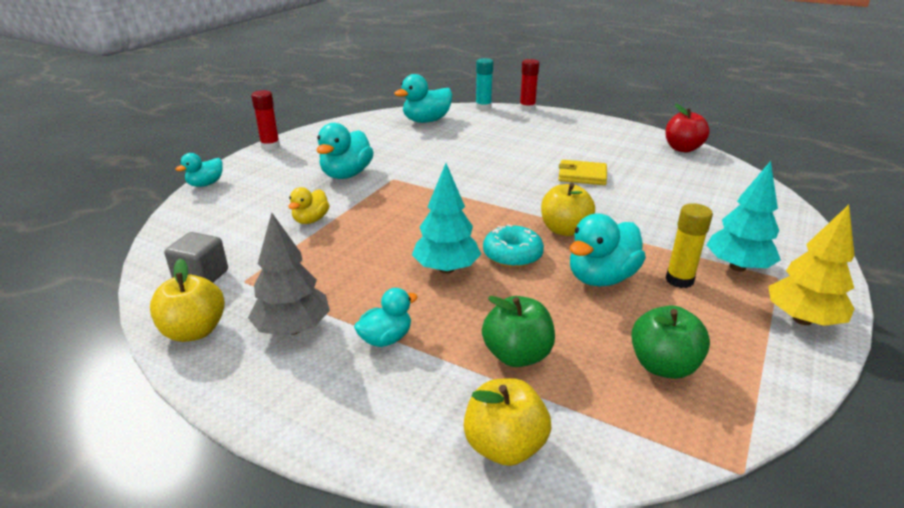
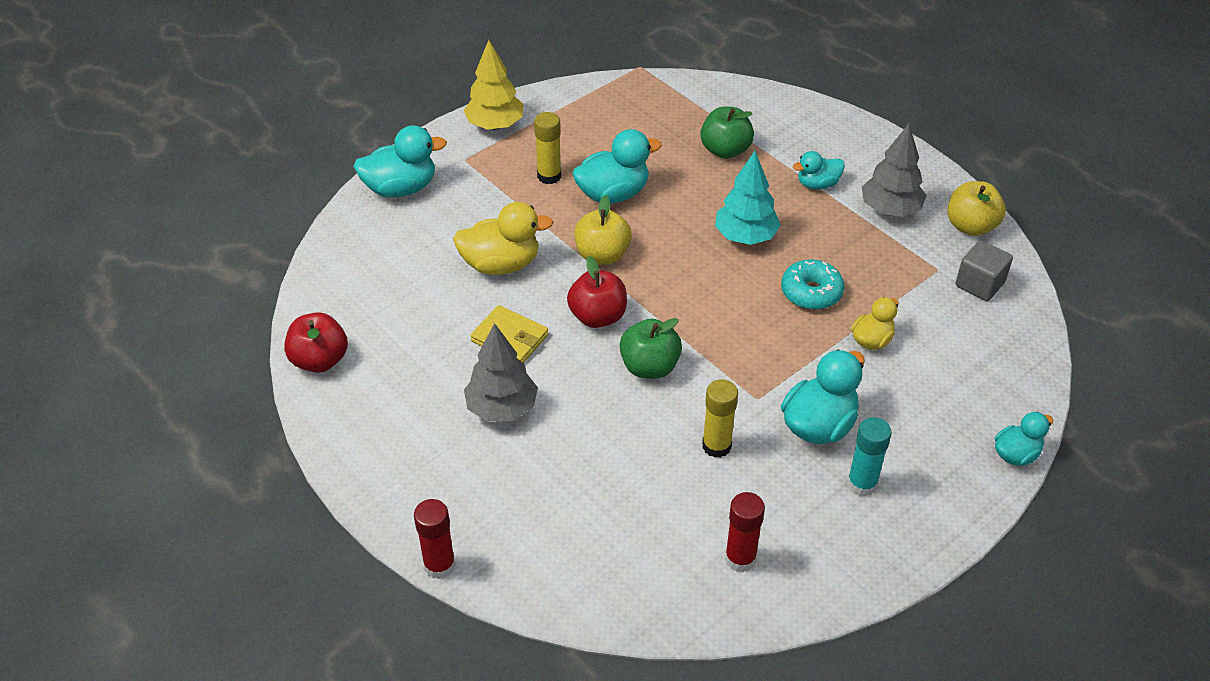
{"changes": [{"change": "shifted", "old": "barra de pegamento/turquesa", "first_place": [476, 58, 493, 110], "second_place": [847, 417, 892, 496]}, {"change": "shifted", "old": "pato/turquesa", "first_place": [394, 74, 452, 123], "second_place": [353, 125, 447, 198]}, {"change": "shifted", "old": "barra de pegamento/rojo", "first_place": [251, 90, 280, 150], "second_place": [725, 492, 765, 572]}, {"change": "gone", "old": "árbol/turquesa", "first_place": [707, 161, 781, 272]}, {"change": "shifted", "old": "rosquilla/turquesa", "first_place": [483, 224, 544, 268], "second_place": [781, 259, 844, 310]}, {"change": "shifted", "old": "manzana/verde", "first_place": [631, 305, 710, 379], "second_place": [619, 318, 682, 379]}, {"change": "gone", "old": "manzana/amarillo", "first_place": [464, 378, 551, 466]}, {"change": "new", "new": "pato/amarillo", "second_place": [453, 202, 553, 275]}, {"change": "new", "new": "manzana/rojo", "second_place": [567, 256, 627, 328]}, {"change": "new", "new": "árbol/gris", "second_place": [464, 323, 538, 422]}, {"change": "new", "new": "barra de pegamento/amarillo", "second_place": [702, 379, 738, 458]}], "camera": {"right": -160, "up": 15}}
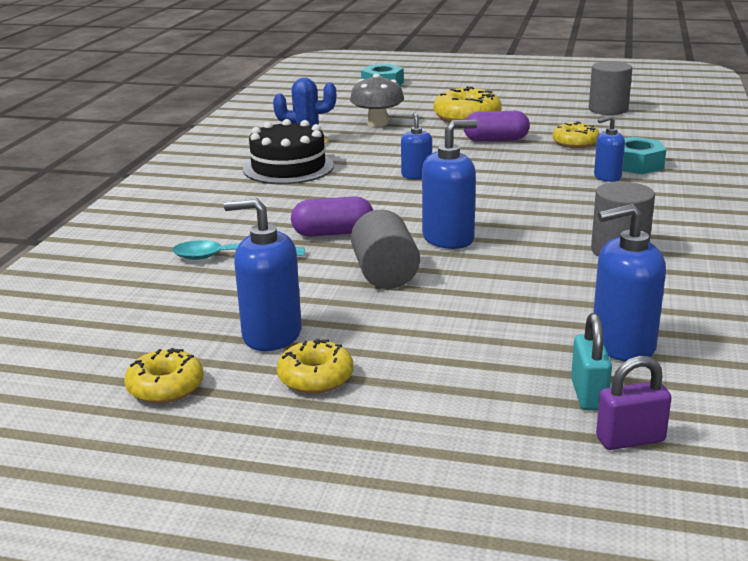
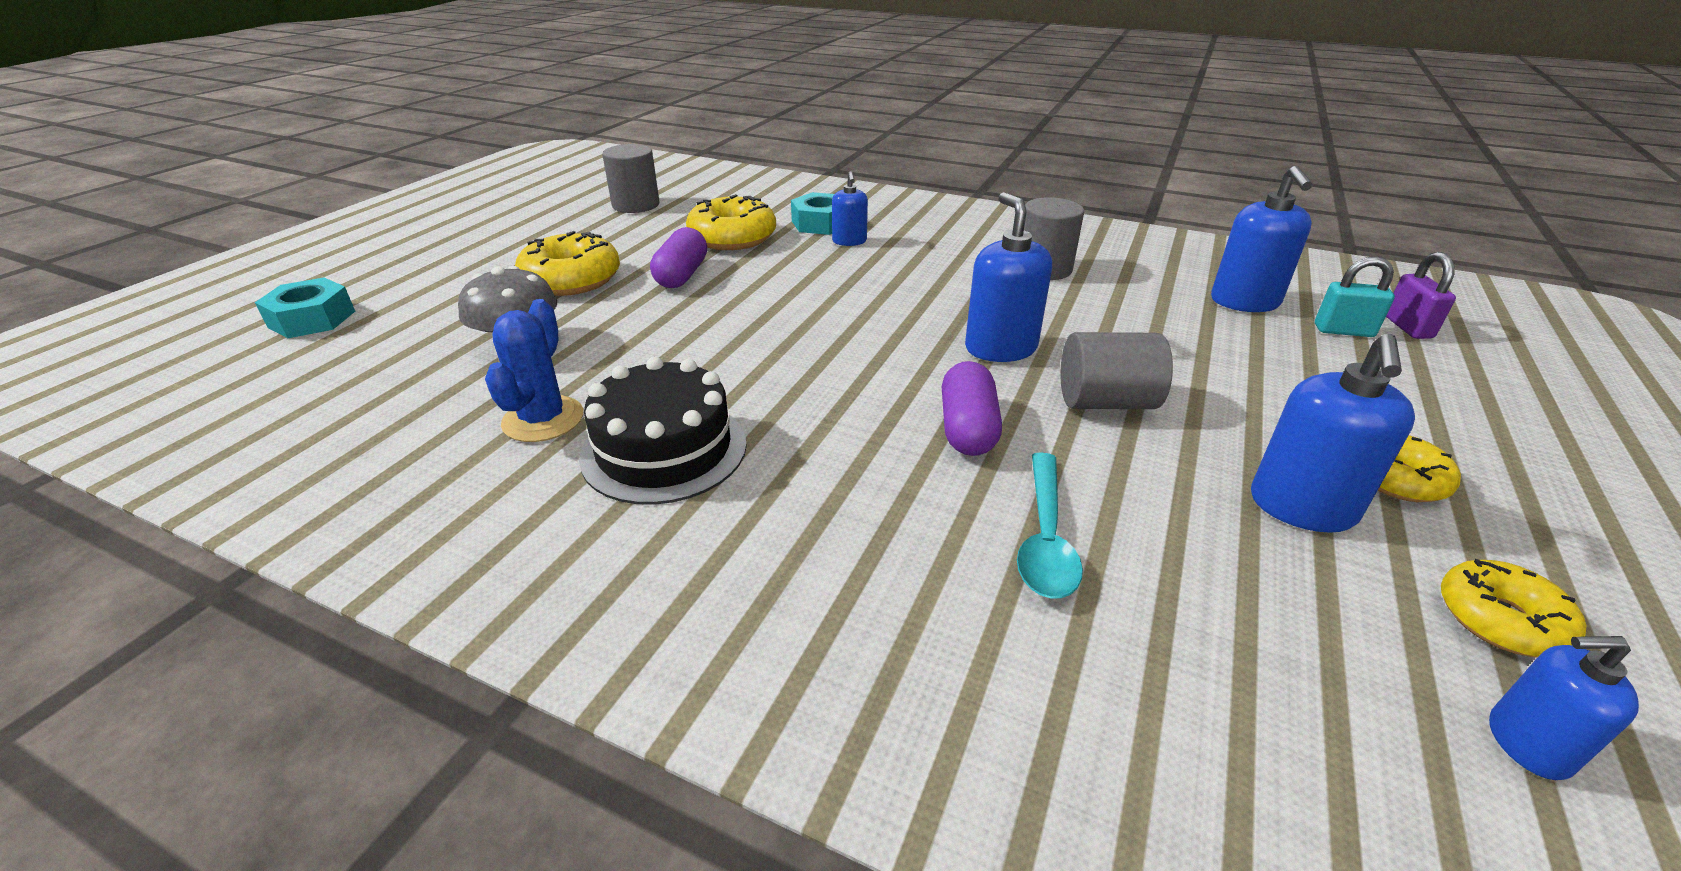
{"changes": [{"change": "shifted", "old": "dispensador de jabón/azul", "first_place": [401, 112, 432, 179], "second_place": [1489, 636, 1639, 780]}, {"change": "scaled", "old": "rosquilla/amarillo", "first_place": [552, 121, 600, 148], "second_place": [686, 194, 776, 250], "factor": 1.59}], "camera": {"right": -80, "up": 10}}
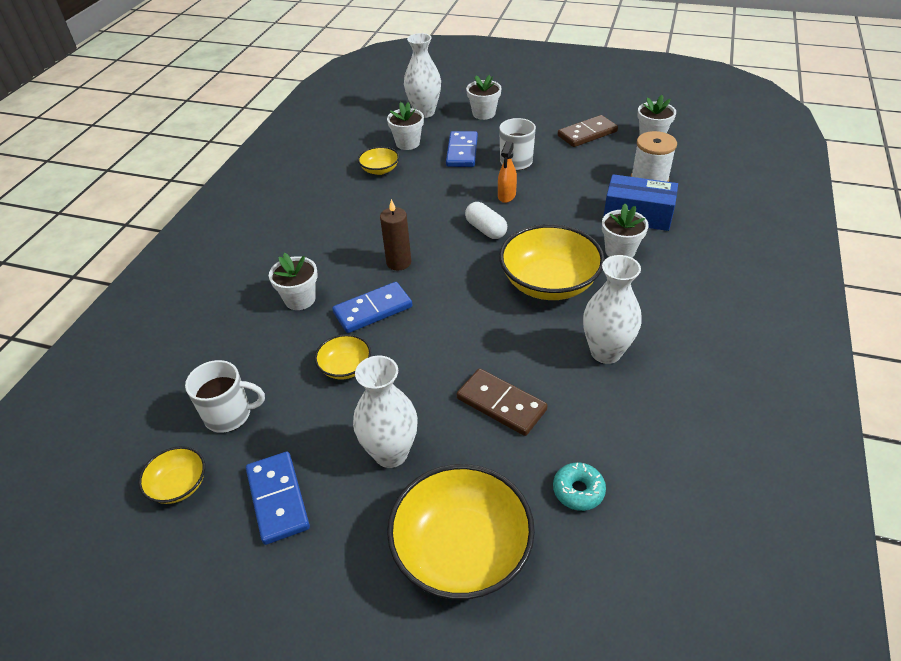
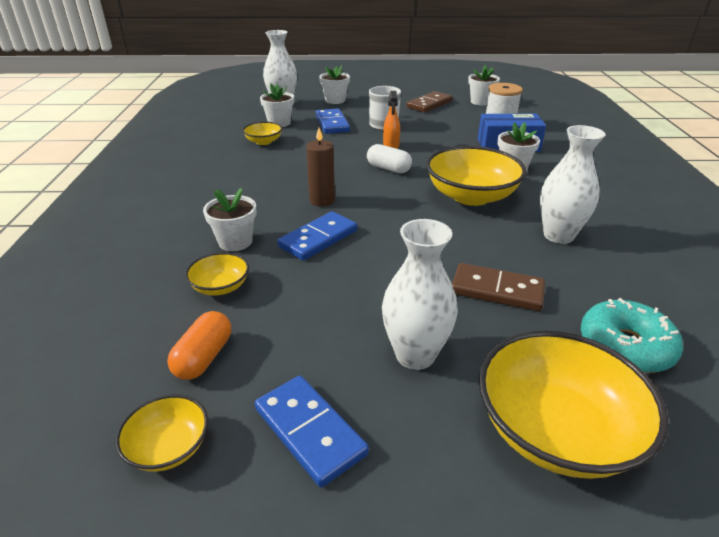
{"changes": [{"change": "shifted", "old": "cuenco/amarillo", "first_place": [315, 334, 371, 379], "second_place": [185, 252, 249, 296]}, {"change": "swapped", "old": "taza/blanco", "new": "cápsula/naranja", "first_place": [185, 360, 265, 433], "second_place": [167, 311, 231, 380]}, {"change": "scaled", "old": "rosquilla/turquesa", "first_place": [553, 463, 606, 511], "second_place": [581, 298, 683, 373], "factor": 1.65}], "camera": {"right": -20, "up": -10}}
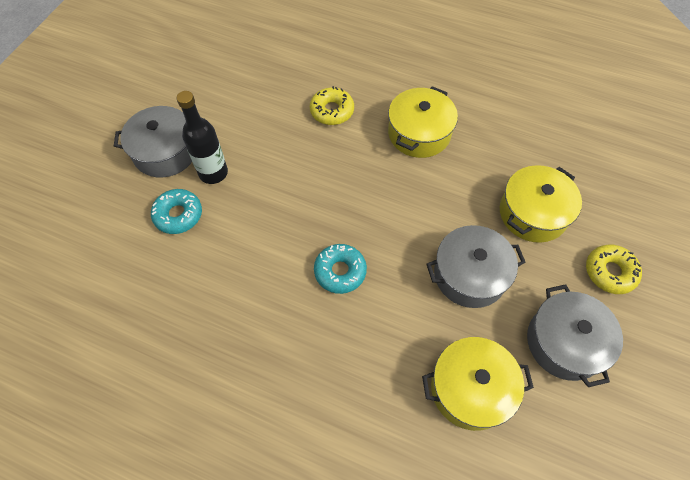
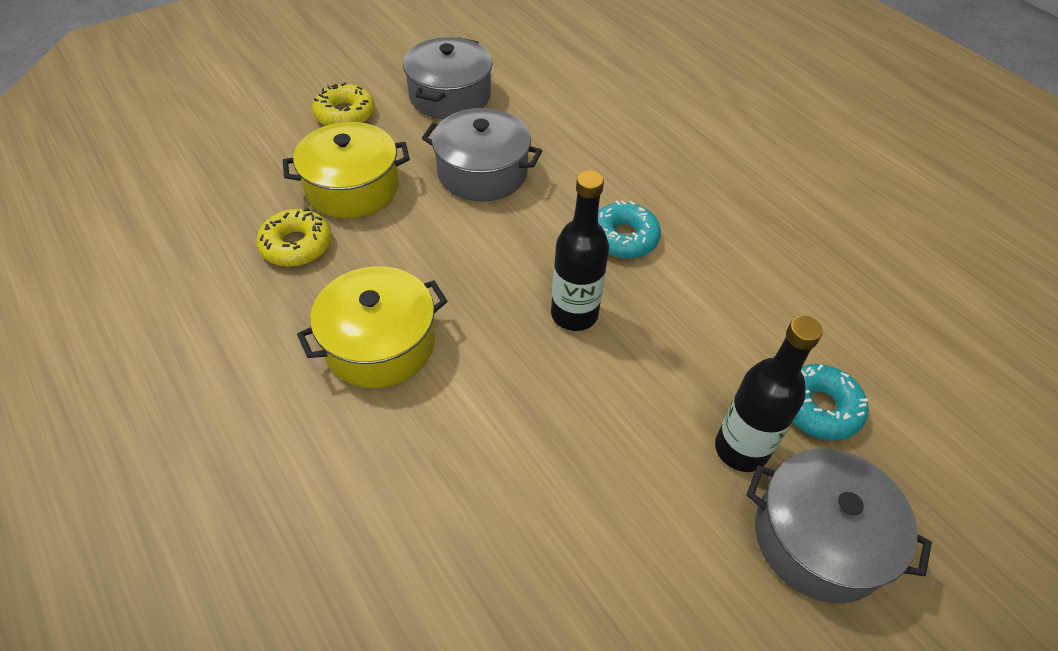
{"changes": [{"change": "shifted", "old": "rosquilla/amarillo", "first_place": [310, 86, 354, 125], "second_place": [256, 208, 332, 267]}, {"change": "gone", "old": "olla/amarillo", "first_place": [422, 337, 534, 431]}, {"change": "new", "new": "botella/negro", "second_place": [551, 170, 609, 331]}], "camera": {"right": -150, "up": -10}}
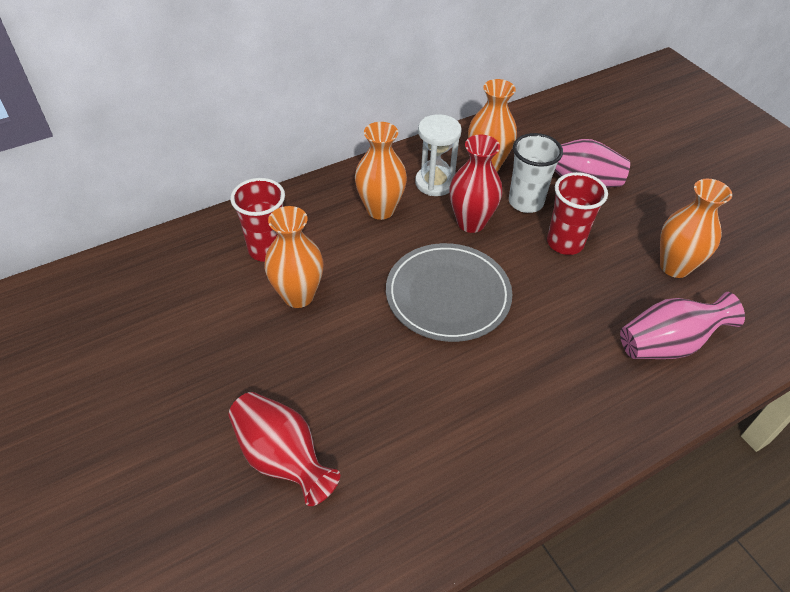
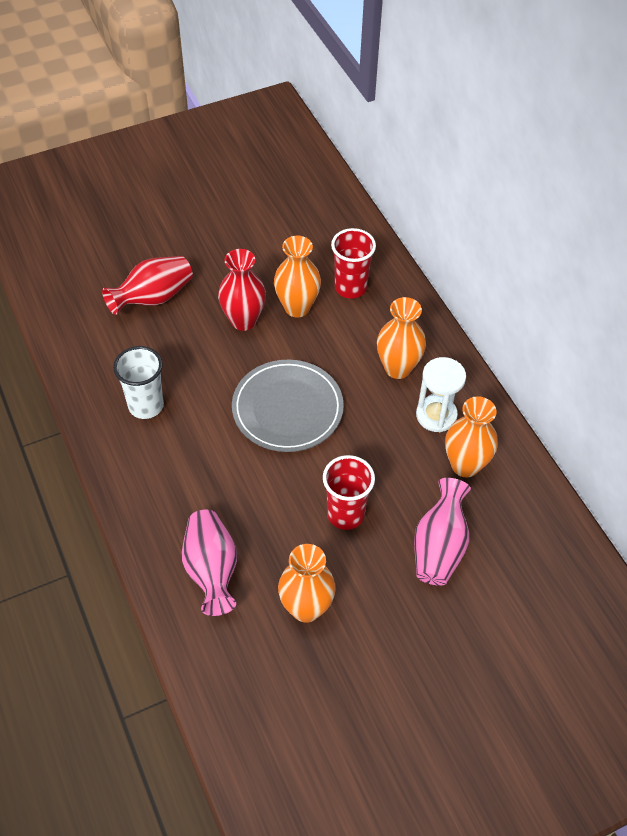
{"changes": [{"change": "shifted", "old": "vaso/blanco", "first_place": [509, 133, 563, 213], "second_place": [113, 346, 164, 419]}, {"change": "shifted", "old": "florero/rojo", "first_place": [449, 135, 502, 233], "second_place": [218, 249, 266, 331]}], "camera": {"right": 95, "up": 5}}
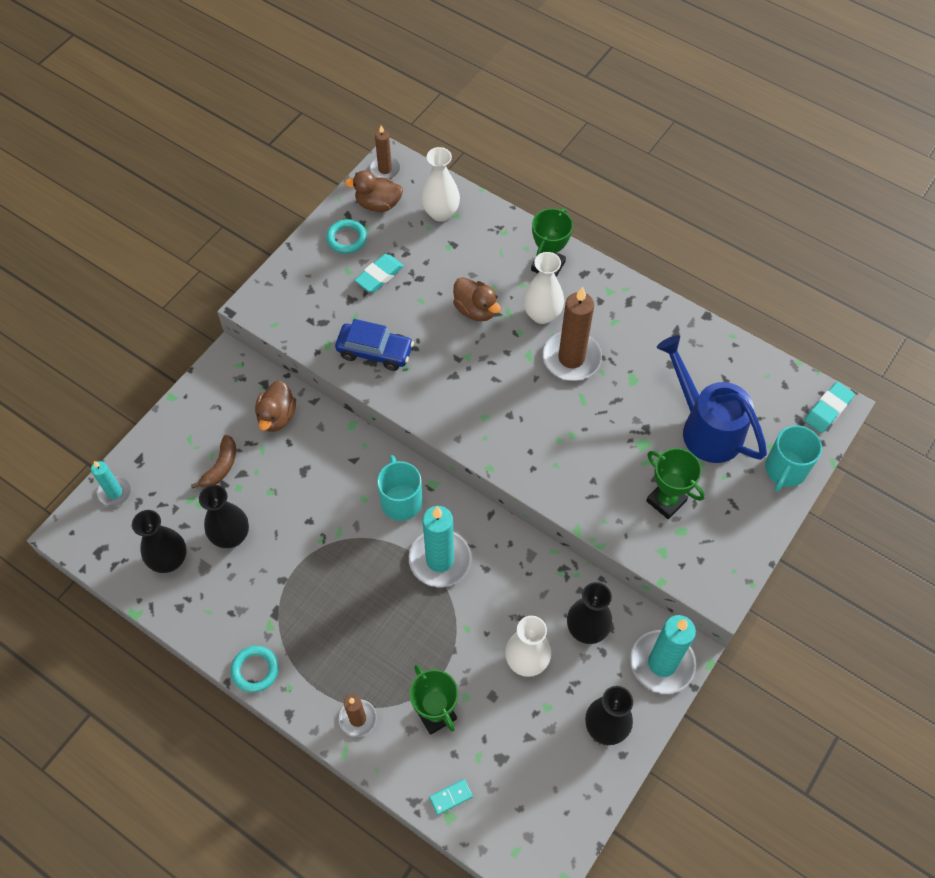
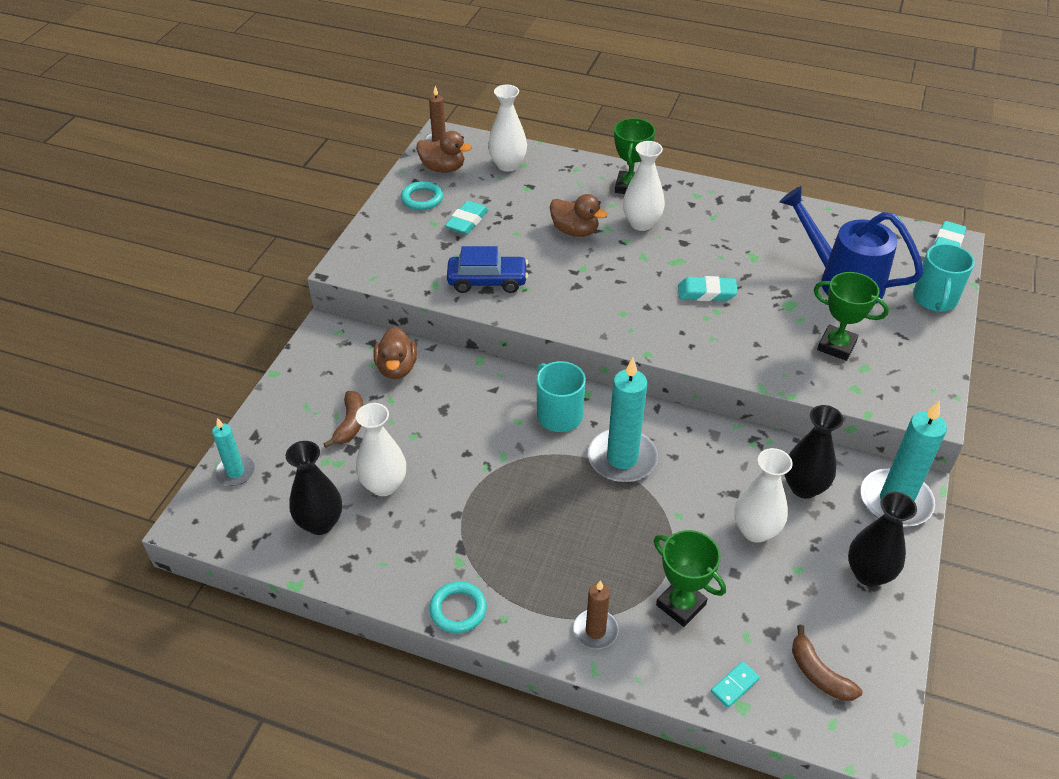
{"changes": [{"change": "rotated", "old": "pato/marrón", "first_place": [345, 170, 403, 212], "second_place": [416, 131, 472, 173], "degrees": -150}, {"change": "gone", "old": "vela/marrón", "first_place": [542, 287, 602, 381]}, {"change": "repainted", "old": "florero/negro", "new": "florero/blanco", "first_place": [199, 485, 249, 548], "second_place": [356, 403, 406, 496]}, {"change": "new", "new": "goma de borrar/turquesa", "second_place": [678, 276, 738, 301]}, {"change": "new", "new": "plátano/marrón", "second_place": [792, 625, 862, 701]}], "camera": {"right": -15, "up": -15}}
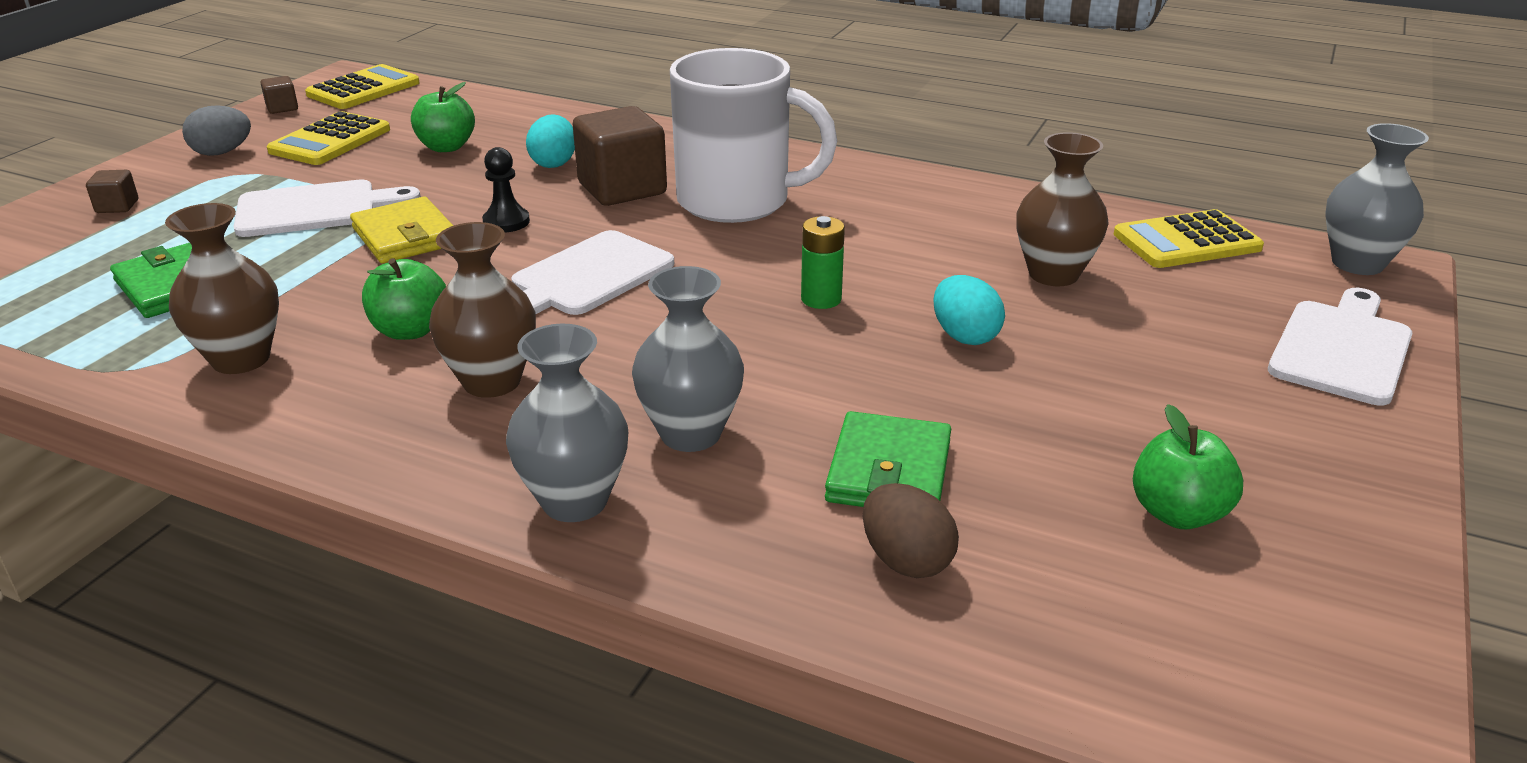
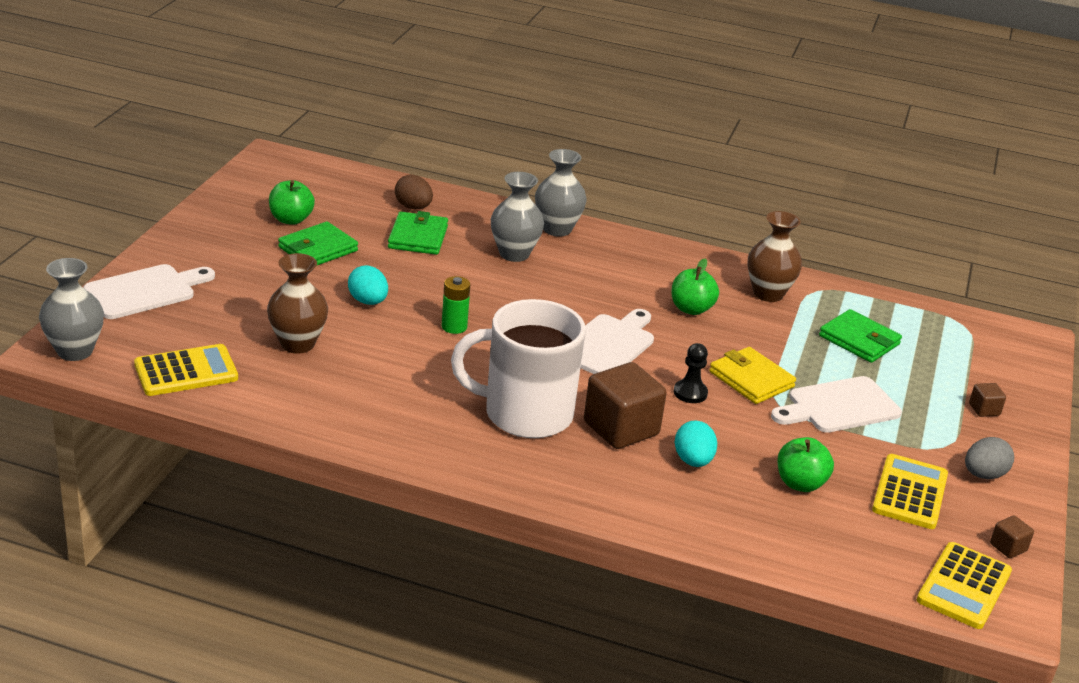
{"changes": [{"change": "gone", "old": "florero/marrón", "first_place": [429, 222, 536, 398]}, {"change": "rotated", "old": "tabla de cortar/blanco", "first_place": [1268, 288, 1412, 406], "second_place": [83, 264, 215, 319], "degrees": -150}, {"change": "new", "new": "cartera/verde", "second_place": [278, 221, 358, 265]}], "camera": {"right": 170, "up": 0}}
